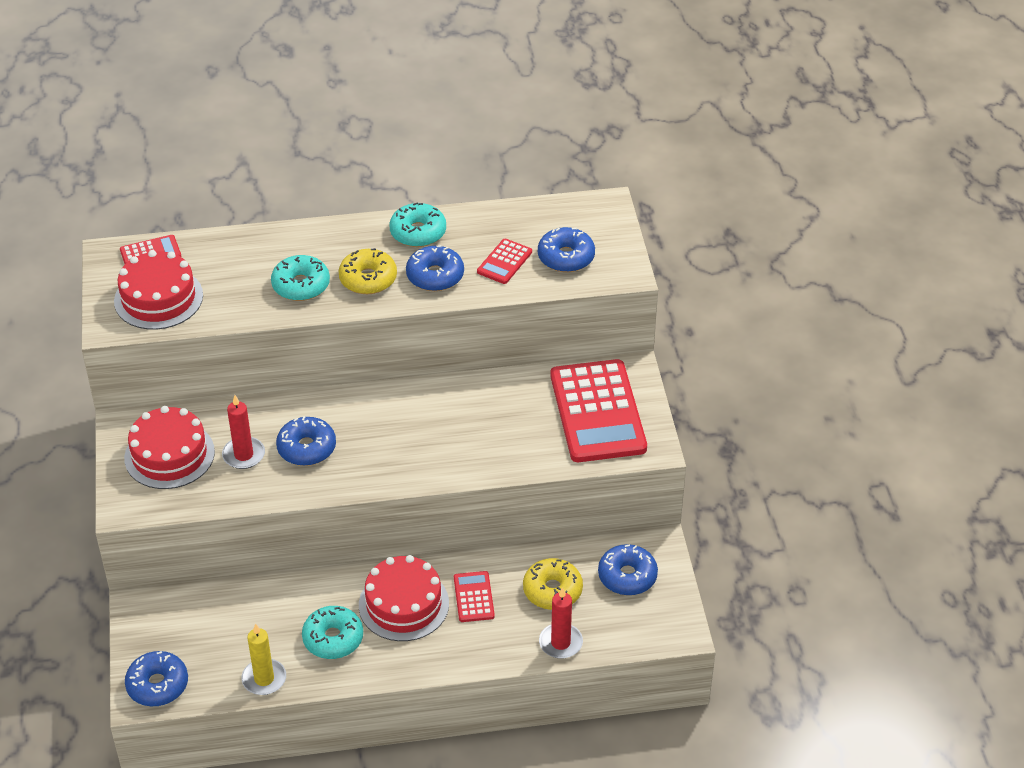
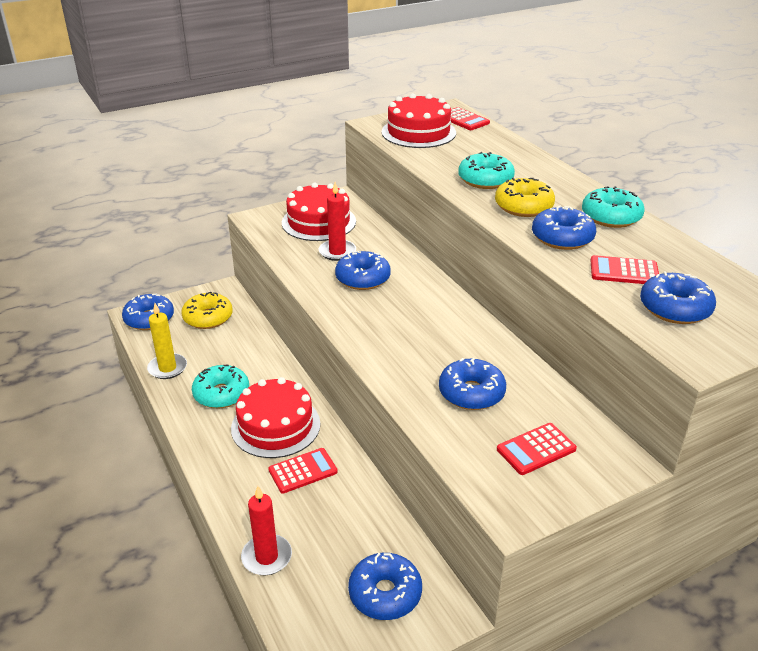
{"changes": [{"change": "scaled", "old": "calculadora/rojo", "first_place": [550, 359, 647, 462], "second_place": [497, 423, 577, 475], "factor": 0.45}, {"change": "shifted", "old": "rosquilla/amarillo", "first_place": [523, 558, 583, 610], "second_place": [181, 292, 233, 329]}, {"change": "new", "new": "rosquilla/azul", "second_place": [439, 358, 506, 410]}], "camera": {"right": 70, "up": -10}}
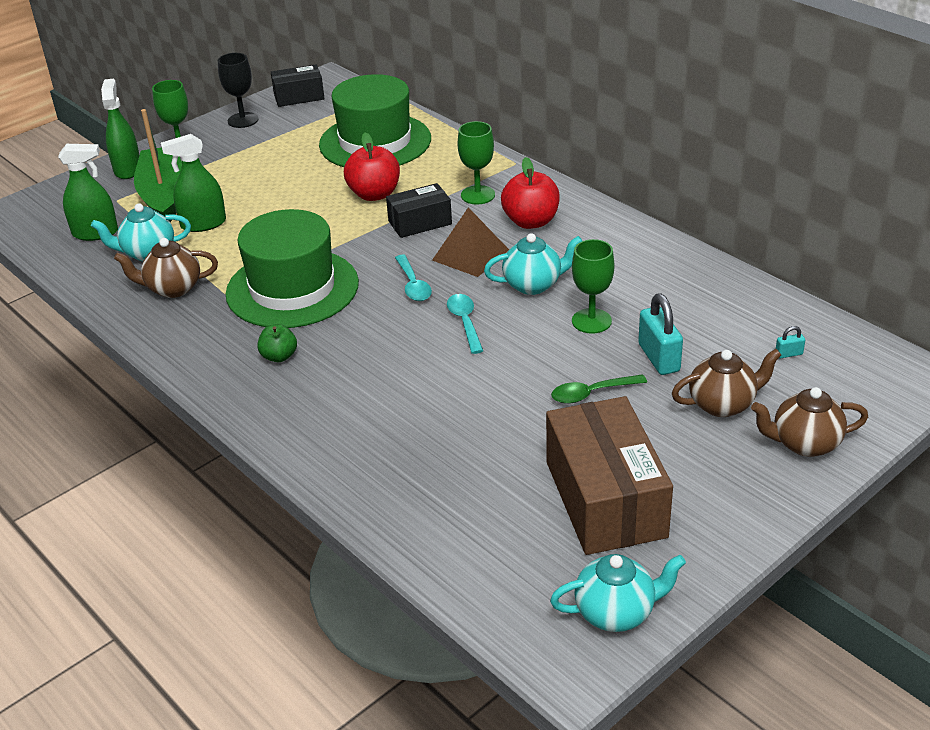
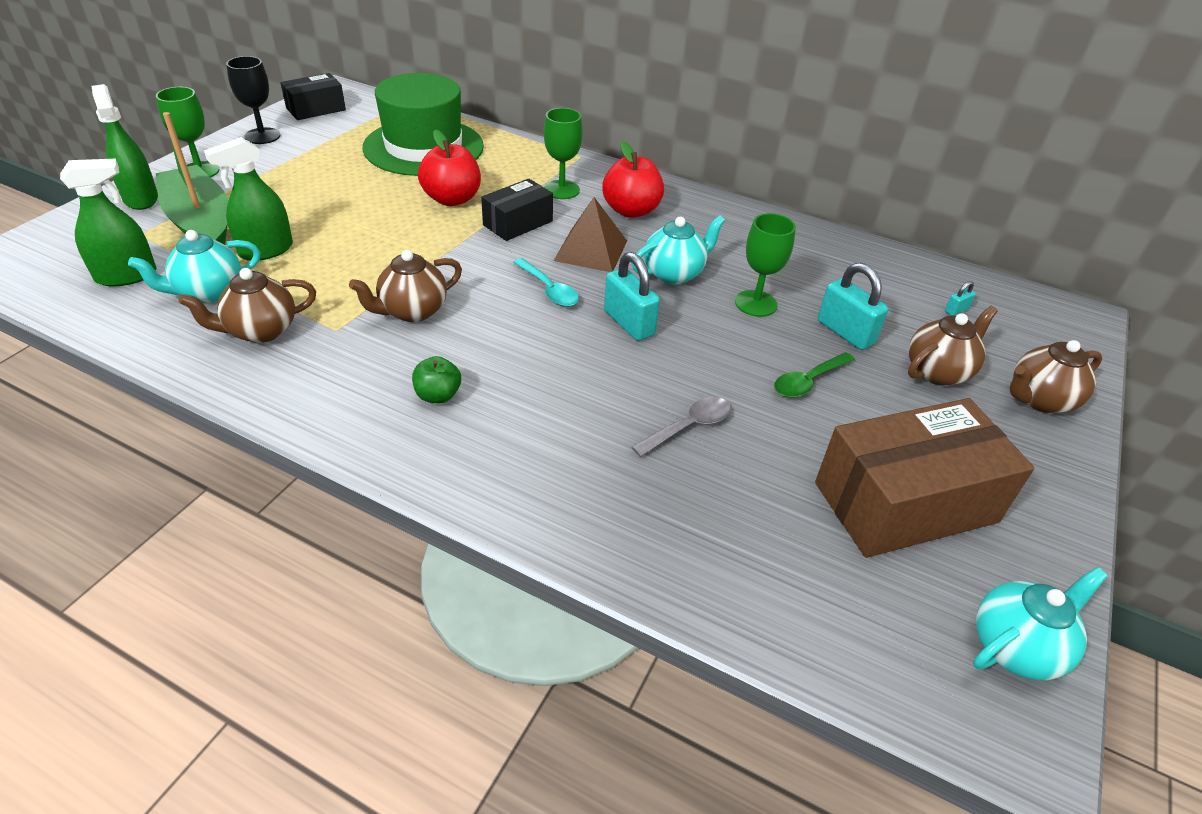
{"changes": [{"change": "swapped", "old": "sombrero/verde", "new": "tetera/marrón", "first_place": [226, 209, 359, 328], "second_place": [349, 250, 462, 322]}, {"change": "swapped", "old": "cuchara/turquesa", "new": "candado/turquesa", "first_place": [447, 294, 483, 354], "second_place": [604, 252, 660, 341]}, {"change": "rotated", "old": "caja/marrón", "first_place": [546, 396, 673, 555], "second_place": [815, 398, 1034, 558], "degrees": -75}, {"change": "new", "new": "cuchara/gris", "second_place": [631, 397, 731, 457]}], "camera": {"right": -25, "up": 5}}
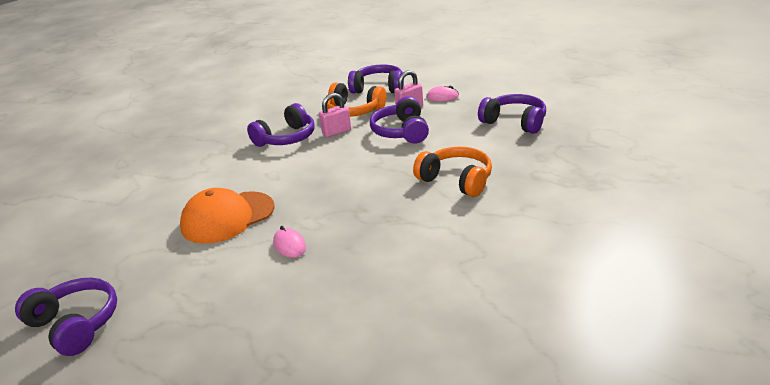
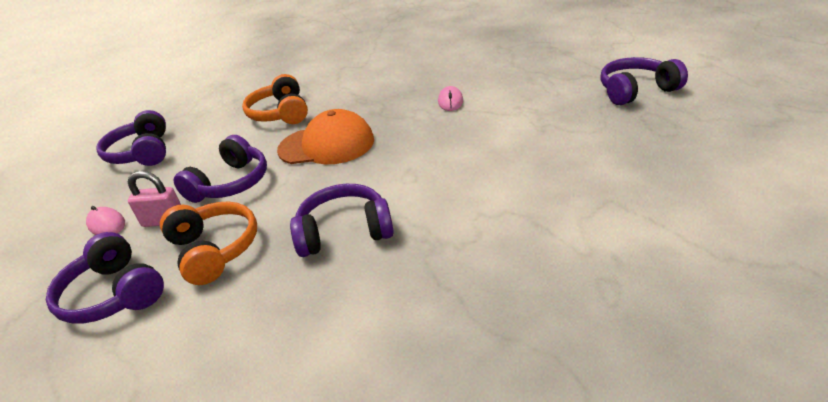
{"changes": [{"change": "gone", "old": "candado/rosa", "first_place": [319, 93, 351, 137]}, {"change": "shifted", "old": "gorra/naranja", "first_place": [180, 188, 275, 244], "second_place": [277, 109, 374, 164]}, {"change": "rotated", "old": "auriculares/morado", "first_place": [15, 278, 117, 356], "second_place": [600, 57, 688, 105], "degrees": 90}], "camera": {"right": -145, "up": 5}}
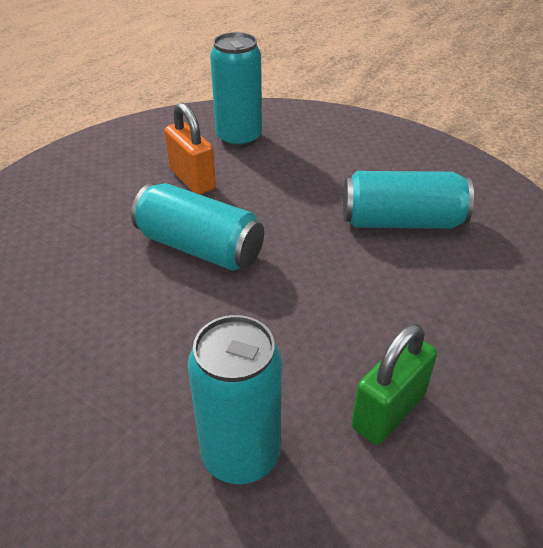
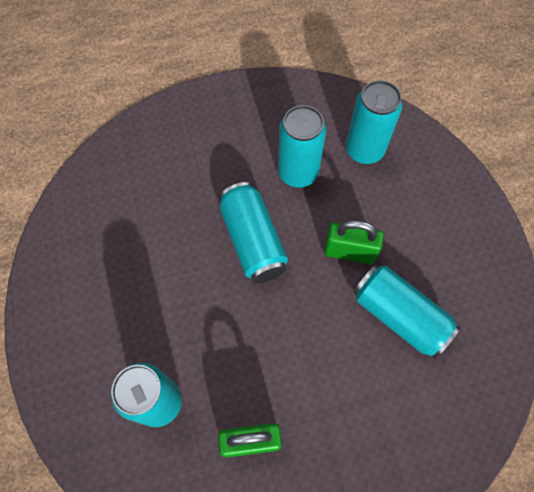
{"changes": [{"change": "swapped", "old": "candado/naranja", "new": "lata/turquesa", "first_place": [164, 103, 216, 195], "second_place": [278, 105, 326, 188]}, {"change": "new", "new": "candado/verde", "second_place": [324, 220, 384, 264]}], "camera": {"right": 40, "up": 25}}
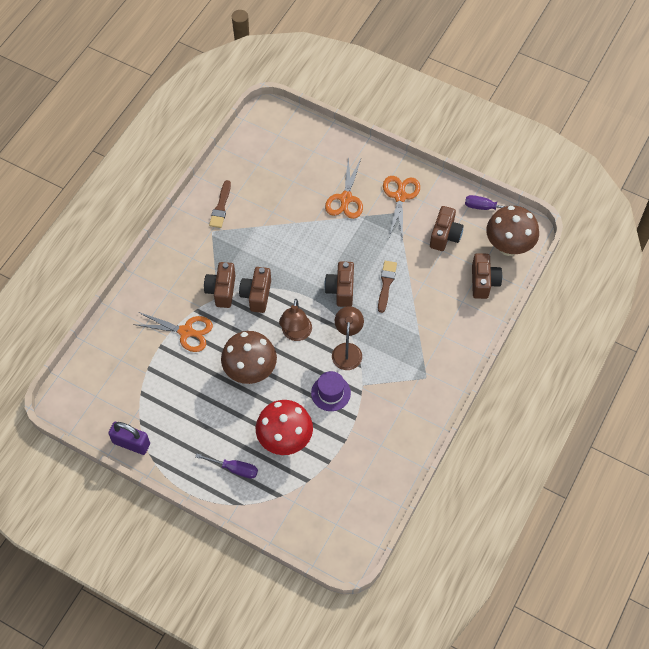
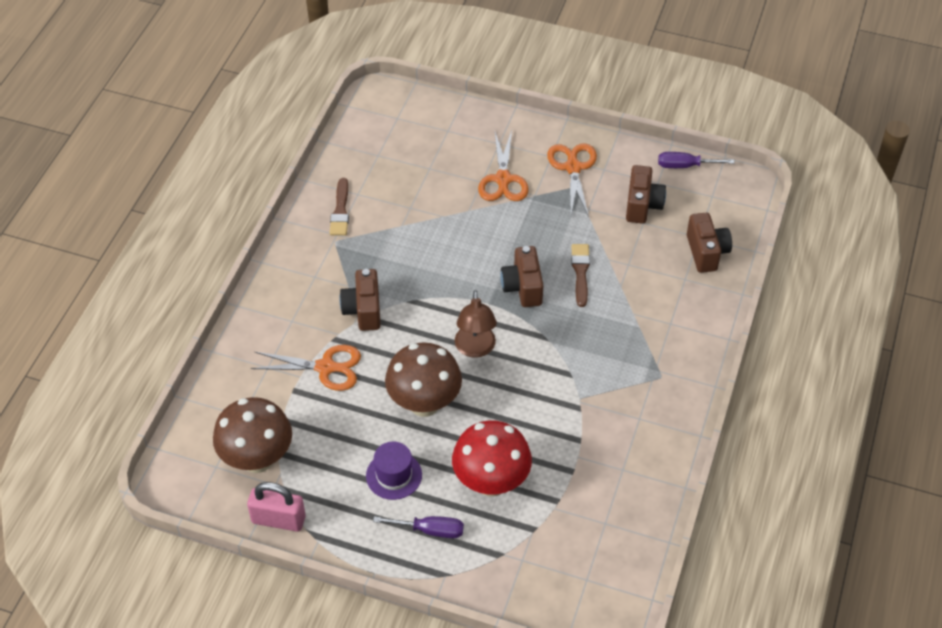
{"changes": [{"change": "shifted", "old": "seta/marrón", "first_place": [486, 206, 539, 256], "second_place": [213, 397, 292, 473]}, {"change": "gone", "old": "cámara/marrón", "first_place": [239, 267, 271, 313]}, {"change": "gone", "old": "lámpara/marrón", "first_place": [332, 306, 364, 370]}, {"change": "shifted", "old": "sombrero/morado", "first_place": [311, 371, 351, 411], "second_place": [366, 442, 422, 500]}, {"change": "repainted", "old": "candado/morado", "new": "candado/rosa", "first_place": [108, 422, 150, 455], "second_place": [247, 482, 306, 532]}], "camera": {"right": -10, "up": -10}}
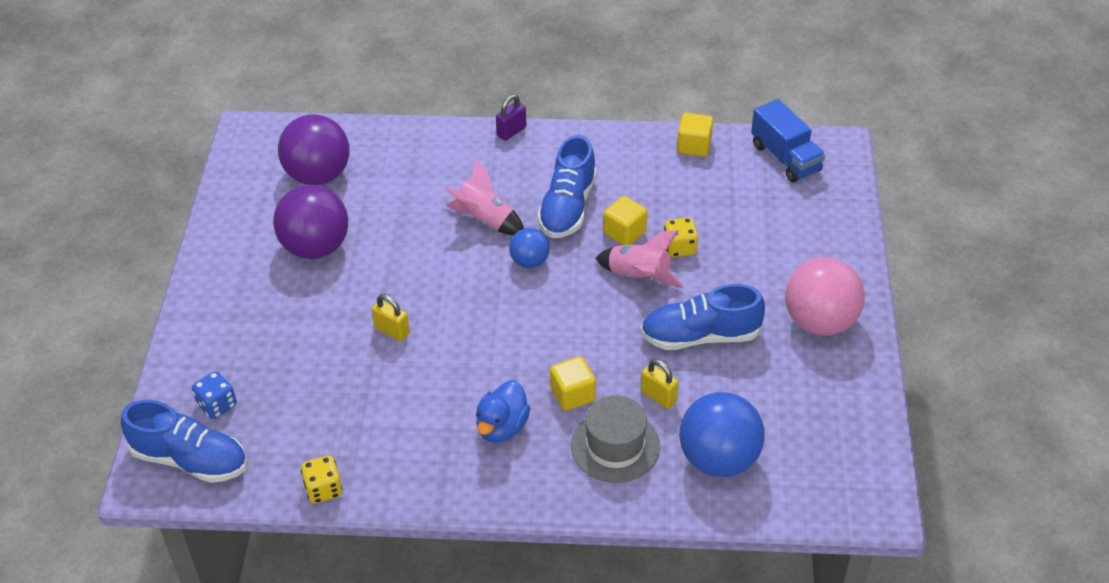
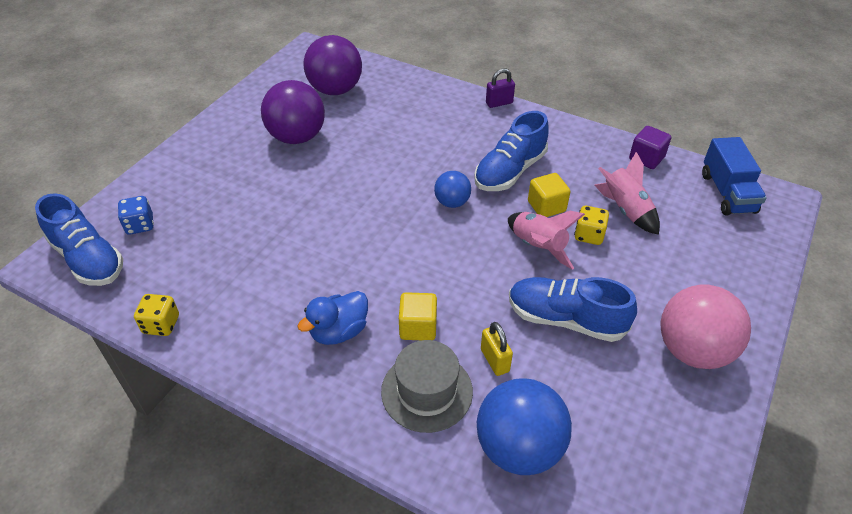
{"changes": [{"change": "repainted", "old": "cubo/amarillo", "new": "cubo/morado", "first_place": [677, 113, 713, 157], "second_place": [629, 126, 671, 169]}, {"change": "shifted", "old": "cohete/rosa", "first_place": [445, 159, 524, 236], "second_place": [595, 152, 660, 235]}, {"change": "gone", "old": "candado/amarillo", "first_place": [372, 294, 410, 341]}], "camera": {"right": 25, "up": 0}}
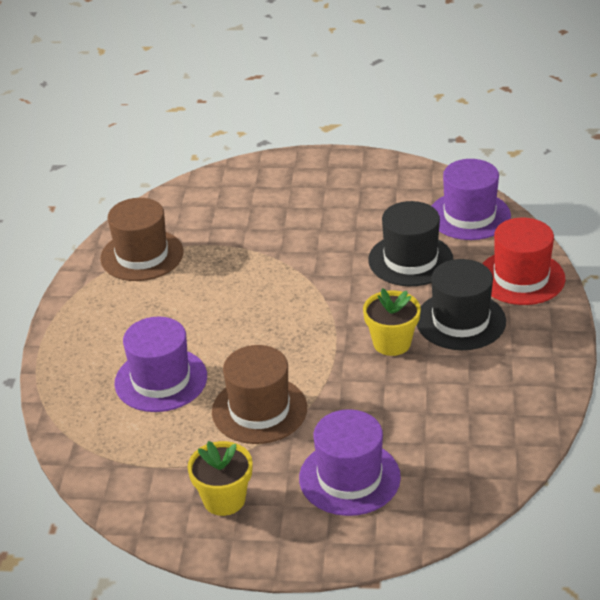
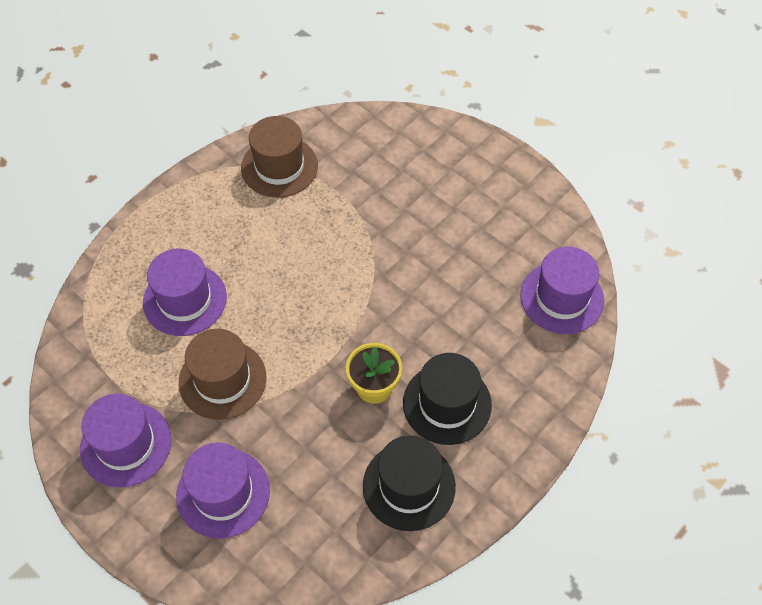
{"changes": [{"change": "shifted", "old": "sombrero/negro", "first_place": [368, 201, 453, 286], "second_place": [363, 435, 456, 531]}, {"change": "gone", "old": "sombrero/rojo", "first_place": [482, 218, 565, 305]}, {"change": "swapped", "old": "maceta/amarillo", "new": "sombrero/morado", "first_place": [188, 441, 252, 516], "second_place": [80, 394, 171, 488]}], "camera": {"right": 35, "up": 20}}
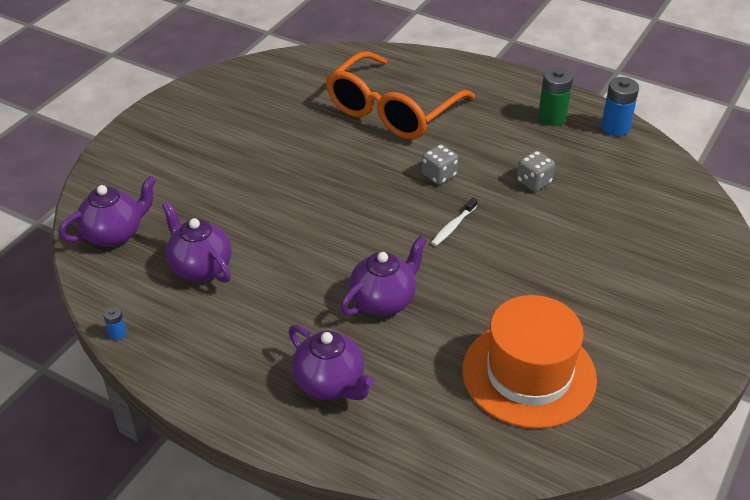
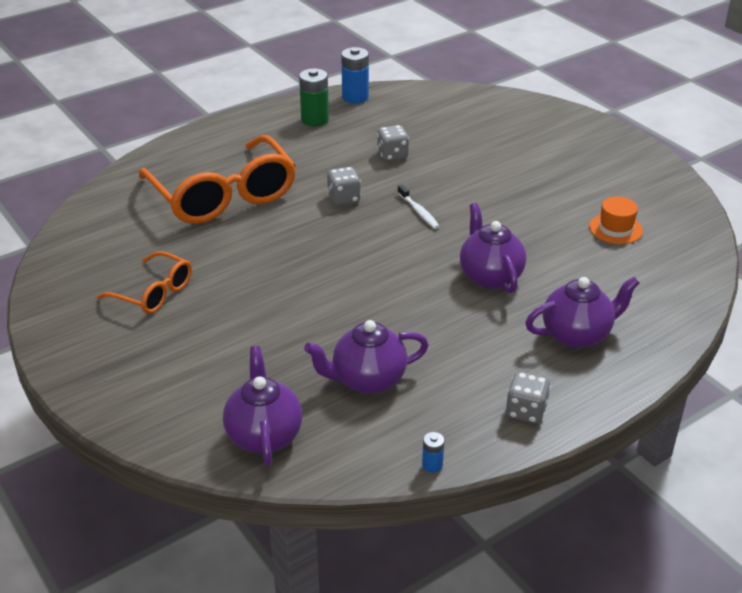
{"changes": [{"change": "scaled", "old": "sombrero/naranja", "first_place": [462, 295, 597, 429], "second_place": [589, 196, 643, 244], "factor": 0.45}, {"change": "new", "new": "gafas/naranja", "second_place": [97, 251, 192, 314]}, {"change": "new", "new": "dado/gris", "second_place": [506, 372, 551, 424]}], "camera": {"right": -65, "up": -5}}
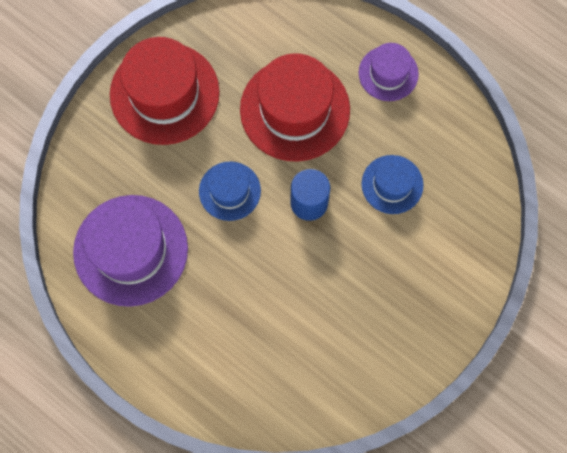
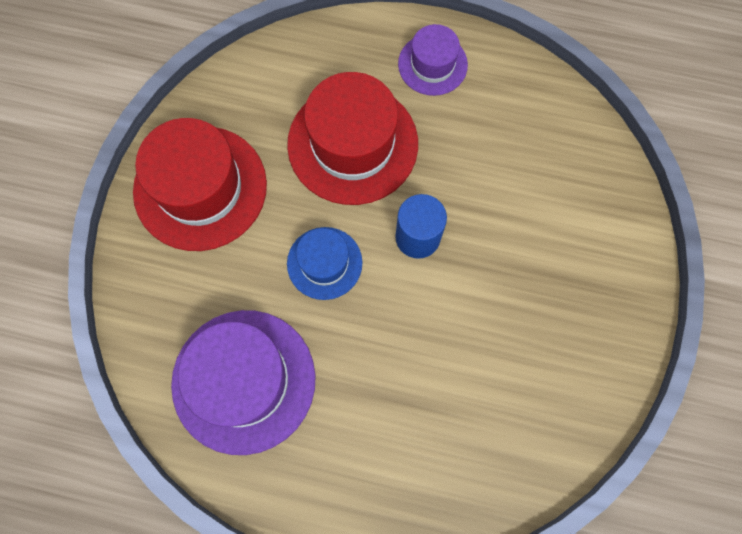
{"changes": [{"change": "gone", "old": "sombrero/azul", "first_place": [361, 155, 424, 214]}], "camera": {"right": -25, "up": 0}}
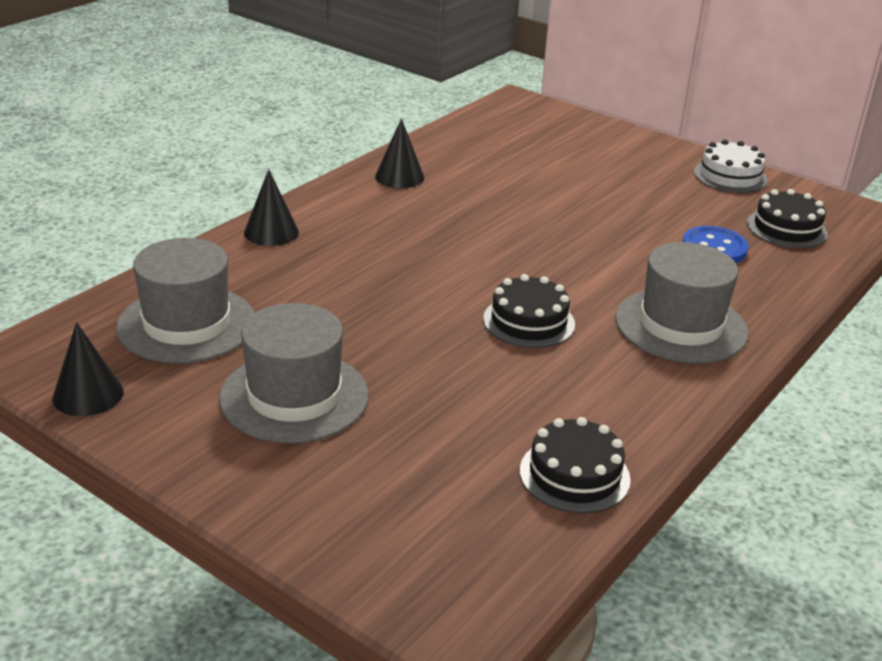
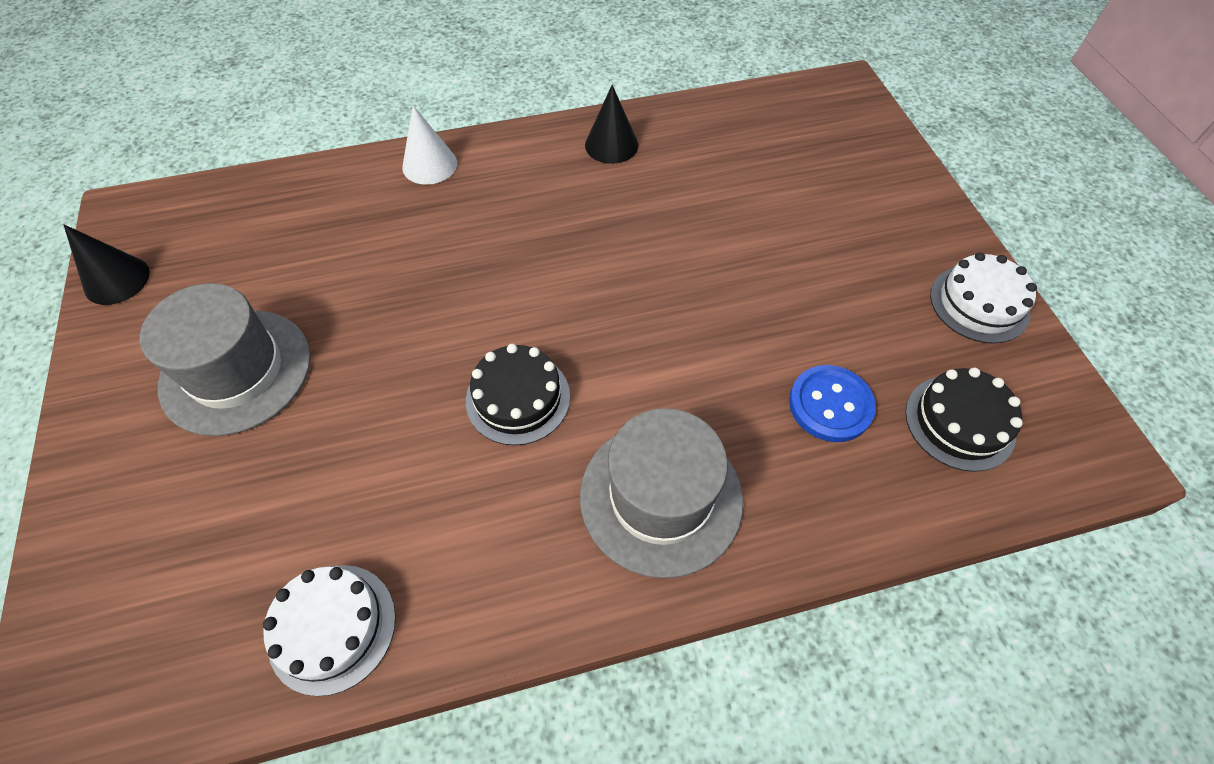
{"changes": [{"change": "repainted", "old": "cono/negro", "new": "cono/blanco", "first_place": [244, 169, 299, 246], "second_place": [402, 105, 457, 185]}, {"change": "gone", "old": "sombrero/gris", "first_place": [116, 238, 254, 364]}, {"change": "repainted", "old": "tarta/negro", "new": "tarta/blanco", "first_place": [520, 417, 631, 514], "second_place": [263, 565, 396, 696]}], "camera": {"right": 40, "up": 25}}
